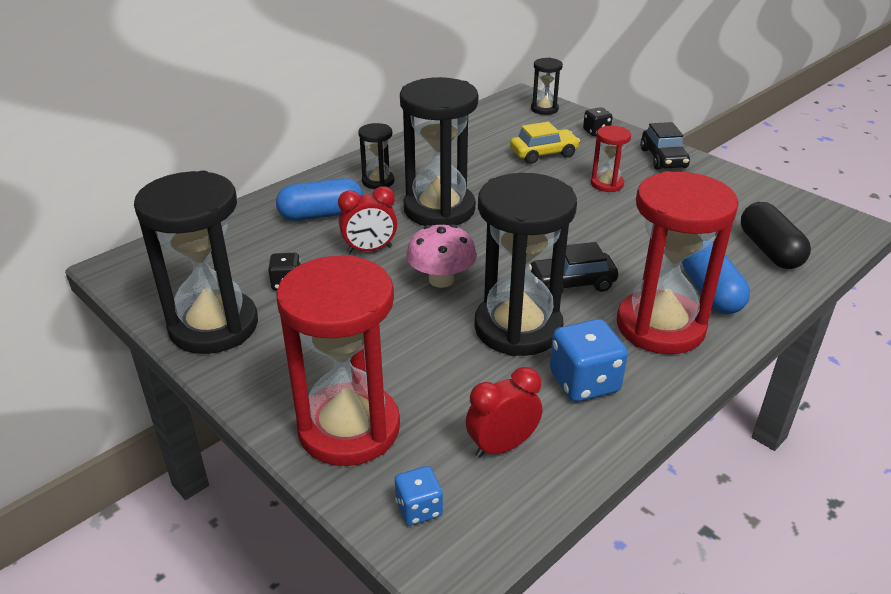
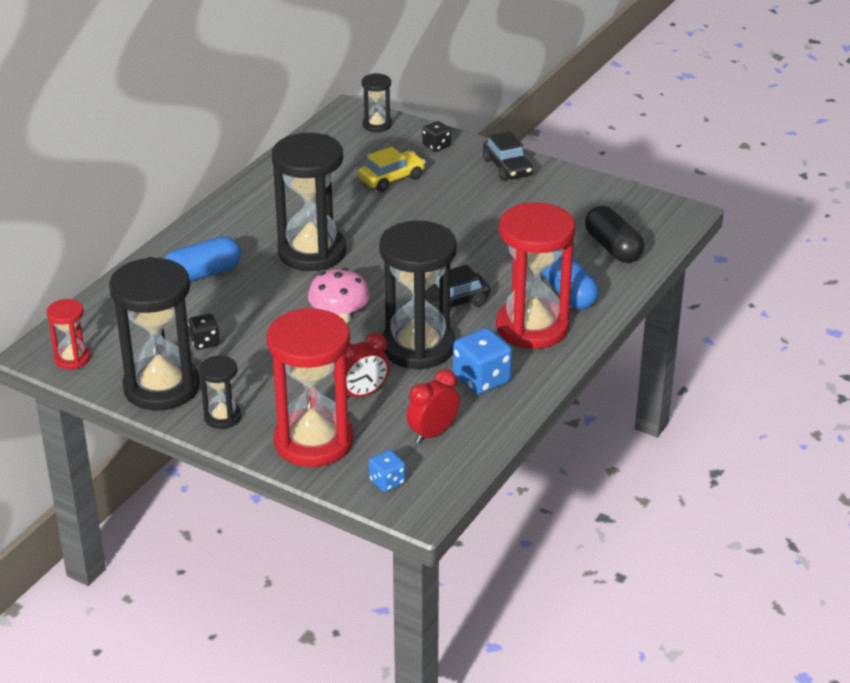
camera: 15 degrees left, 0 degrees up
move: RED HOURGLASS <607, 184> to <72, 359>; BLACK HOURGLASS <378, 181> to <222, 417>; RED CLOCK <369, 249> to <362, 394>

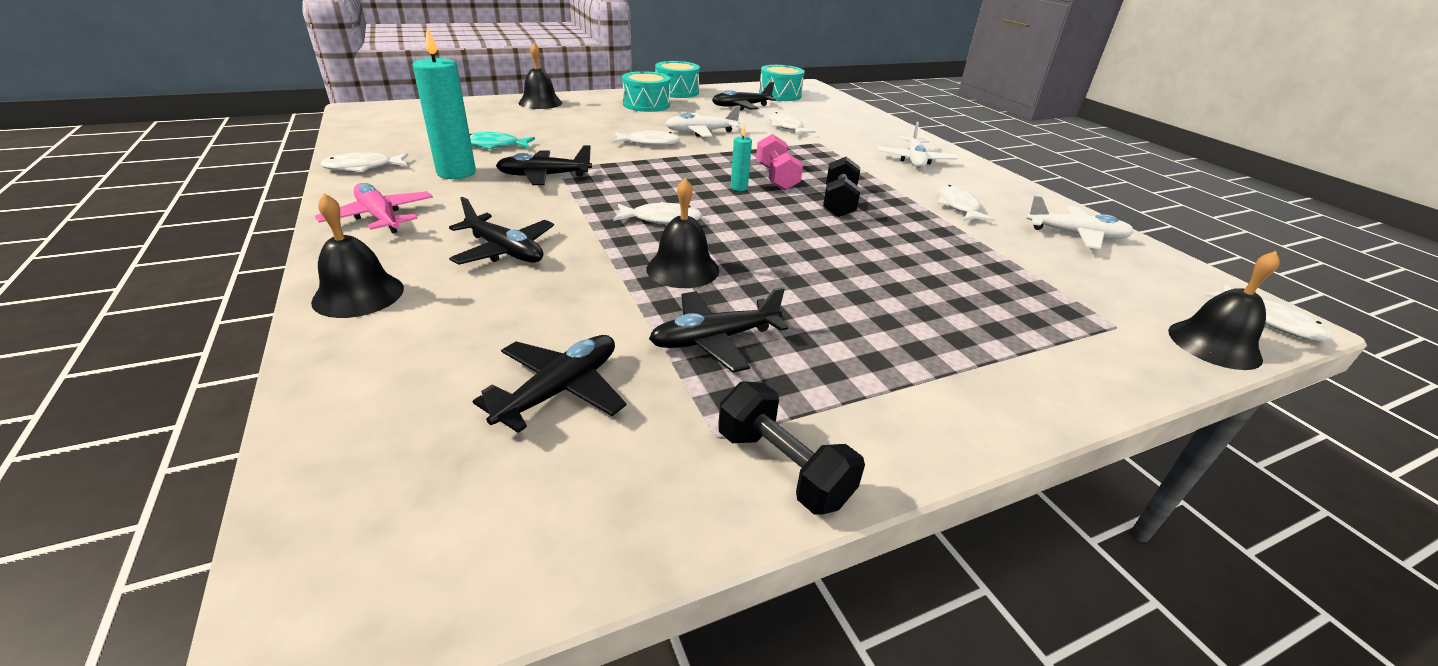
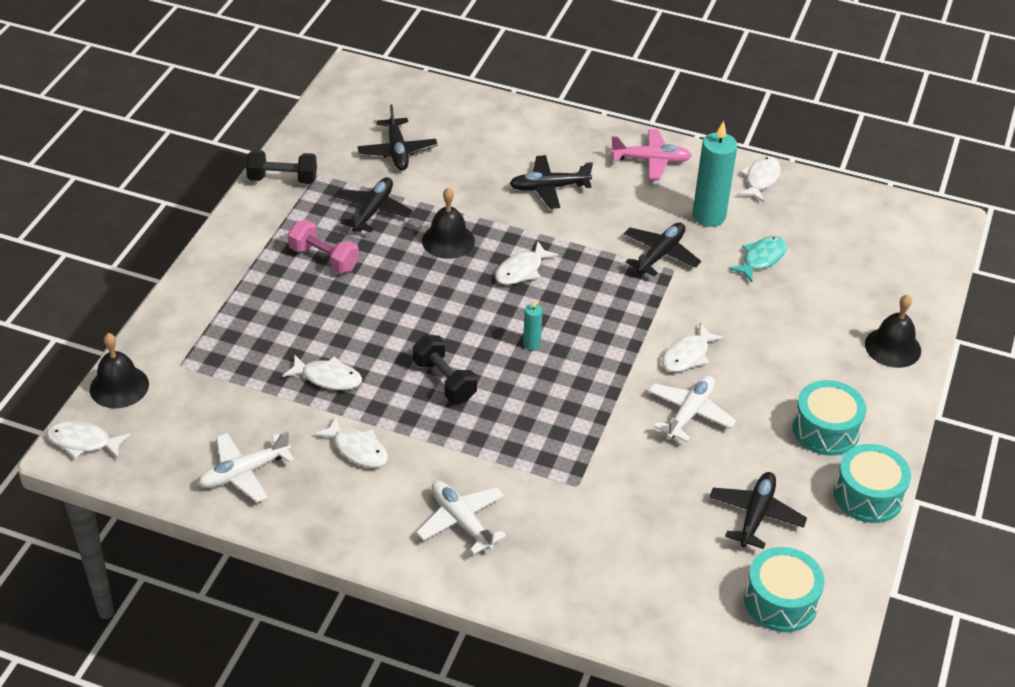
camera: 135 degrees right, 10 degrees up
delete: BLACK BELL <358, 294>
move: WHITE FISH <786, 127> to <328, 378>; PINK DUMBBELL <776, 177> to <324, 258>

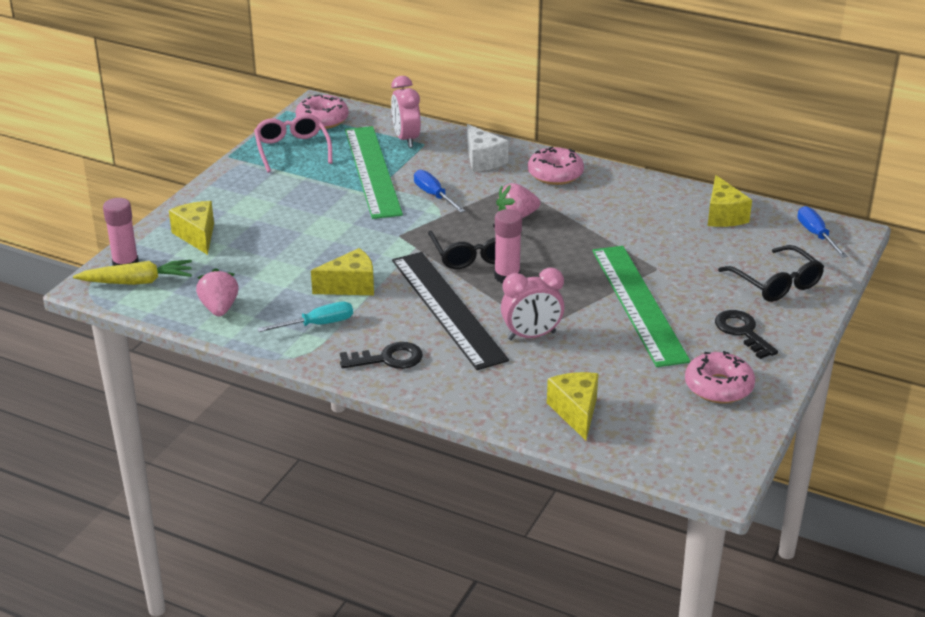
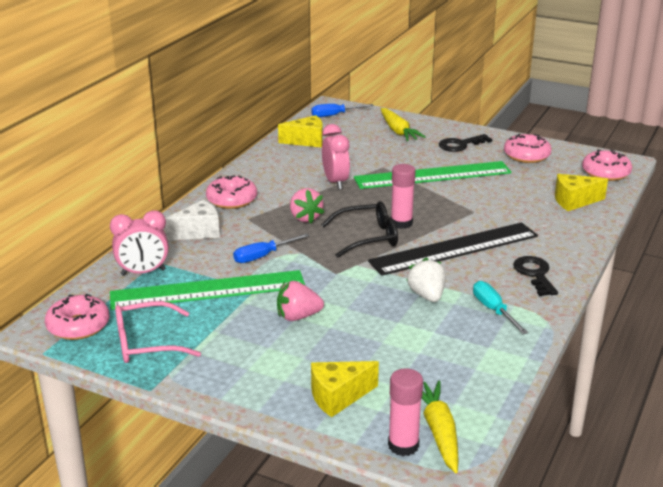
camera: 90 degrees left, 5 degrees down
insert: PINK DONUT <605, 173>
move: PINK STRAWBERRY <219, 308> to <298, 316>; PINK CLOCK <531, 336> to <335, 182>
replace: BLACK GLASSES <776, 283> to YELLOW CARROT <398, 131>; YELLOW CHEESE <350, 286> to WHITE STRAWBERRY <427, 295>

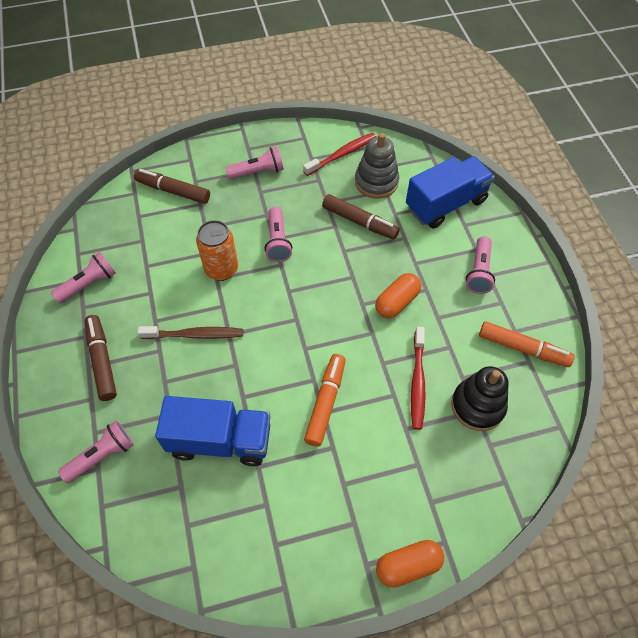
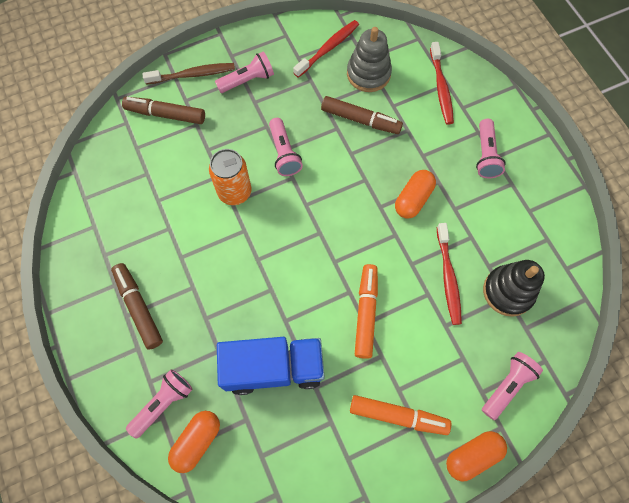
camera: 10 degrees left, 10 degrees up
insert: ORANGE CAPSULE <197, 441>
move: BROWN TOOTHBRUSH <195, 335> to <193, 75>; ORANGE MARKER <522, 348> to <398, 416>; PINK FLASHLIGHT <89, 284> to <507, 386>
replace: BLUE TRUCK <446, 204> to RED TOOTHBRUSH <441, 88>

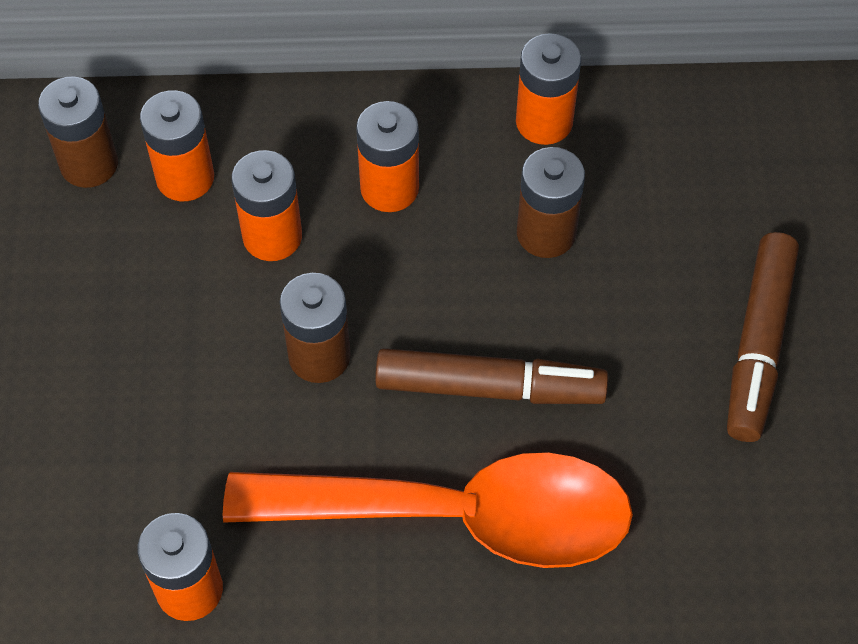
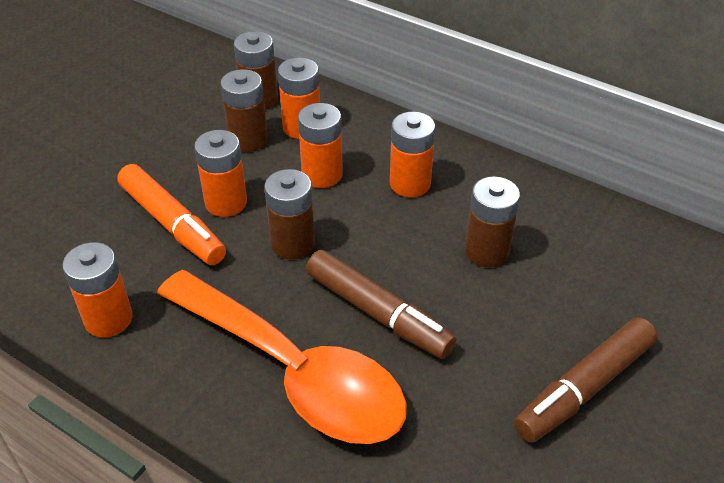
camera: 35 degrees right, 15 degrees down
insert: ORANGE MARKER <172, 224>; BROWN BATTERY <248, 139>
move: ORANGE BATTERY <544, 122> to <226, 202>

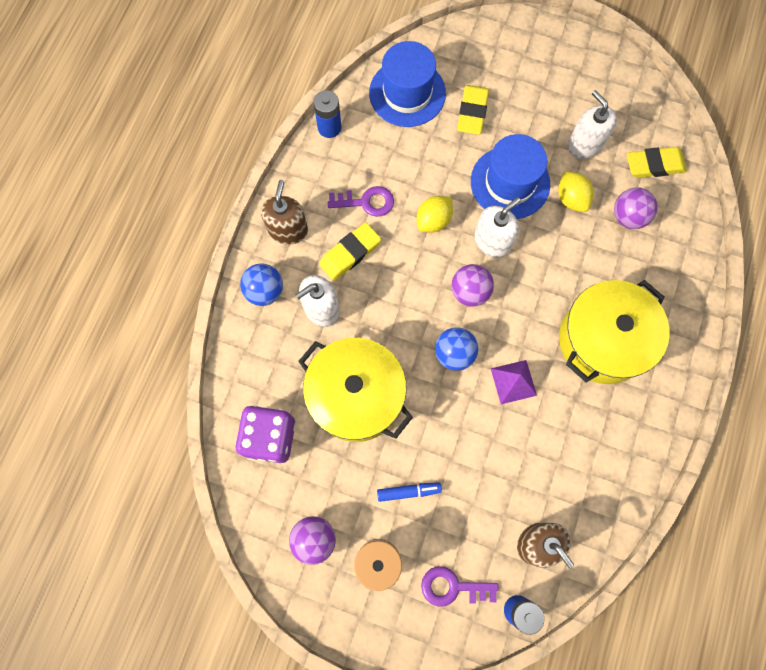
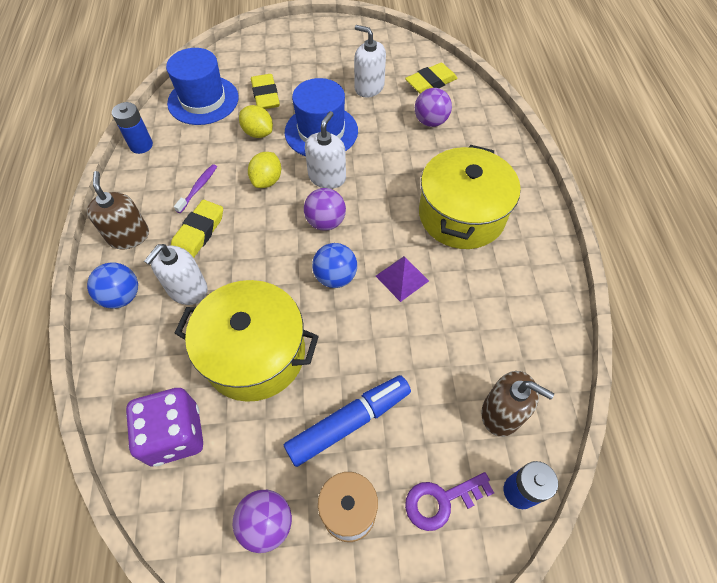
camera: 25 degrees left, 15 degrees down
move: YELLOW LEMON <571, 199> to <258, 133>
replace: PURPLE KEY <366, 202> to PURPLE TOOTHBRUSH <198, 188>
resize: BLUE MARKER <408, 491> = <349, 422> x1.85

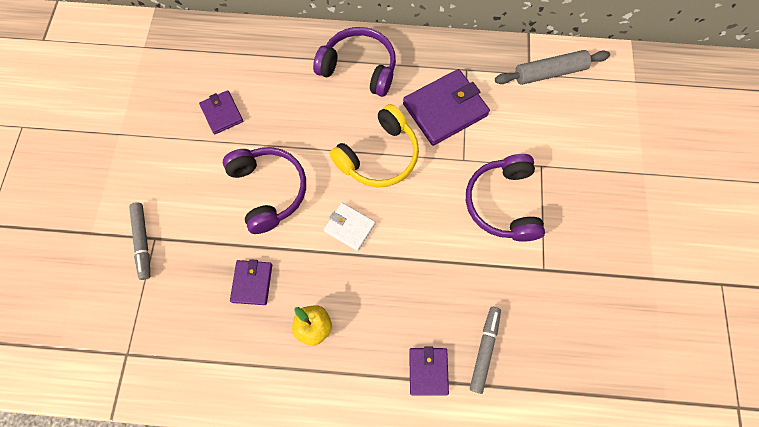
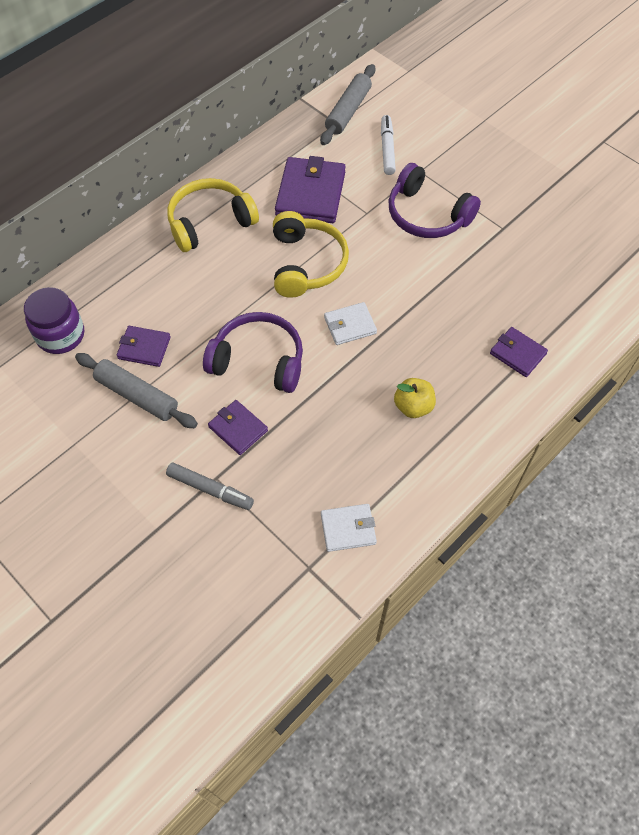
camera: 50 degrees left, 10 degrees down
delete: GREY MARKER <484, 349>
insert: PURPLE JAR <61, 335>; GREY ROLLING PIN <137, 395>; WHITE WALLET <348, 529>; WHITE MARKER <387, 149>
move: PURPLE WALLET <252, 283> to <238, 429>
recolor: PURPLE HEADPHONES <359, 68> to YELLOW HEADPHONES <210, 222>

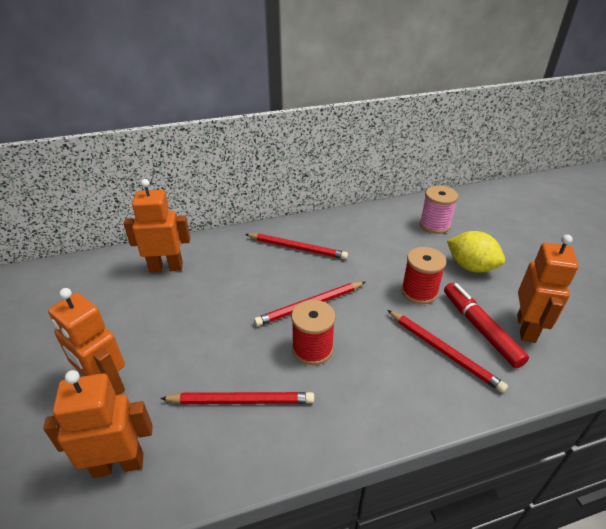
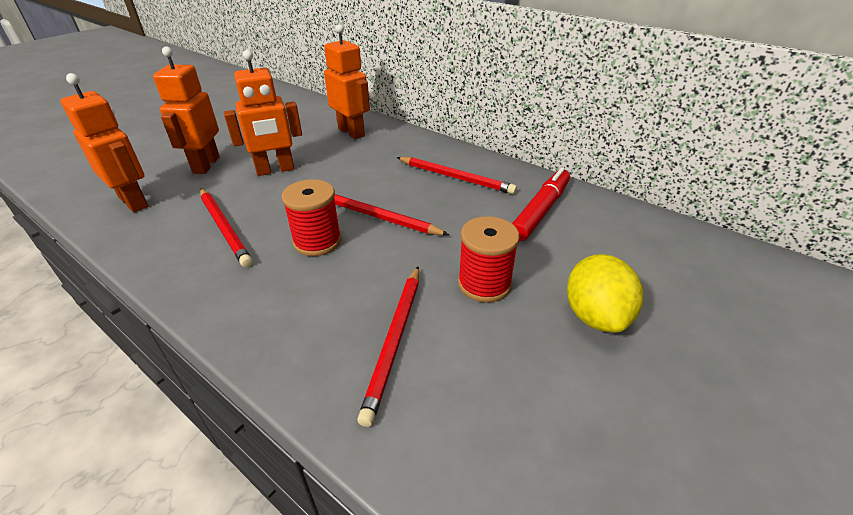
camera: 55 degrees right, 0 degrees up
delete: PINK SPOOL <434, 225>
move: ORANGE ROBOT <526, 328> to <275, 170>; RED MARKER <480, 328> to <540, 211>
rotate: RED PENCIL <297, 248> = <455, 177> 45 degrees counterclockwise

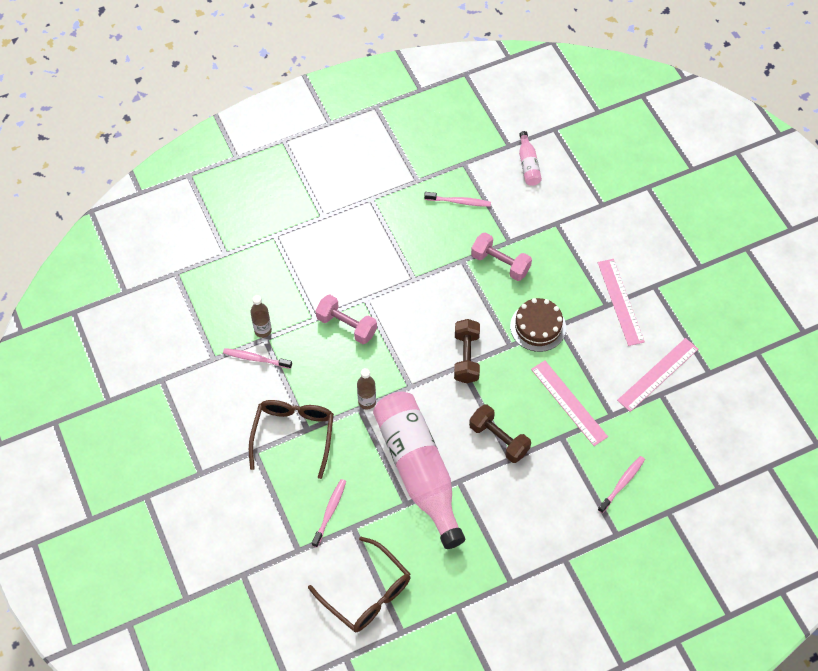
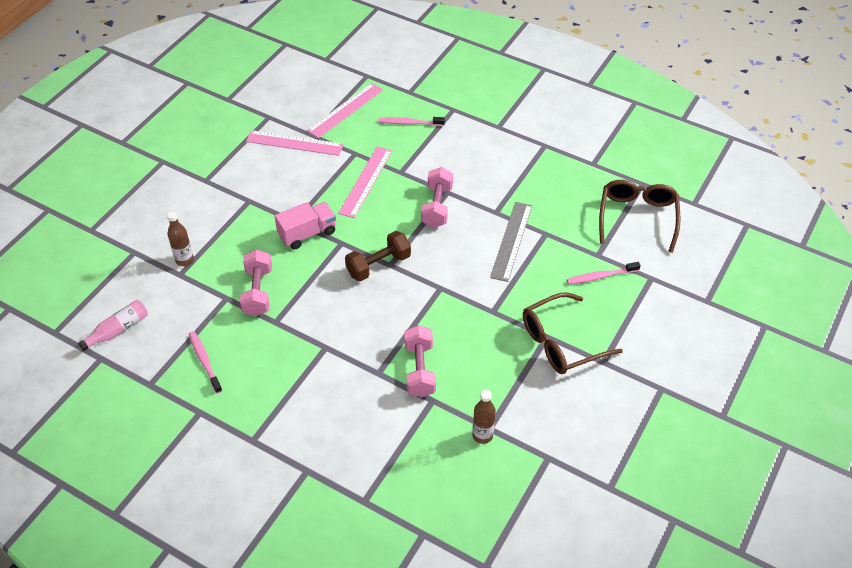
camera: 125 degrees left, 10 degrees down
delete: PINK TOOTHBRUSH <256, 359>
move: BROWN BOTTLE <367, 402> to <184, 260>; PINK RULER <620, 302> to <345, 110>
replace: BROWN CAKE <538, 327> to PINK TRUCK <307, 233>; PINK BOTTLE <418, 471> to GREY RULER <511, 241>
recolor: BROWN DUMBBELL <499, 439> to PINK DUMBBELL <437, 206>

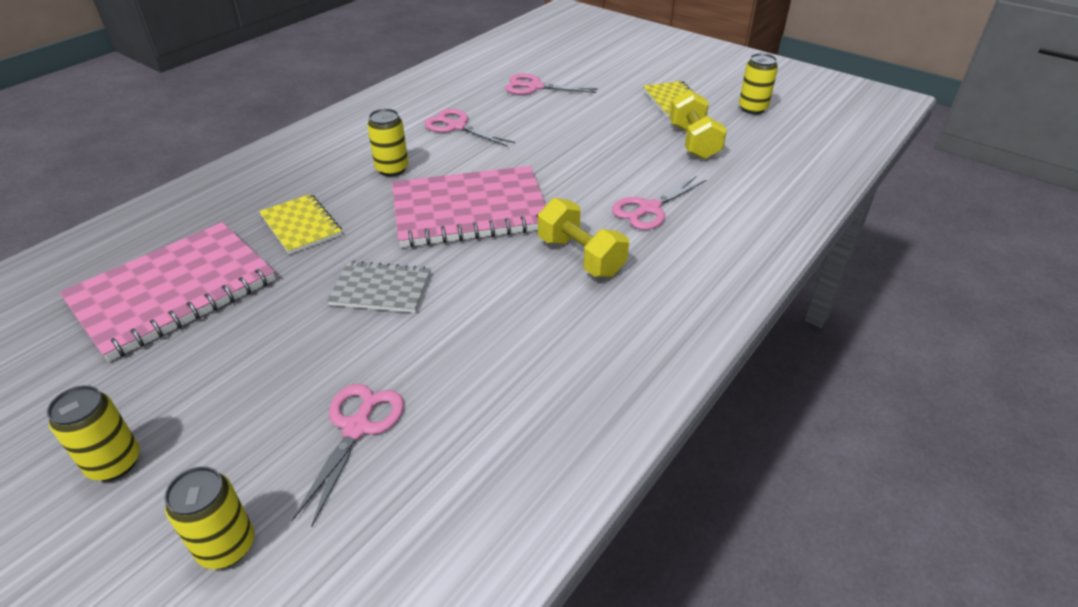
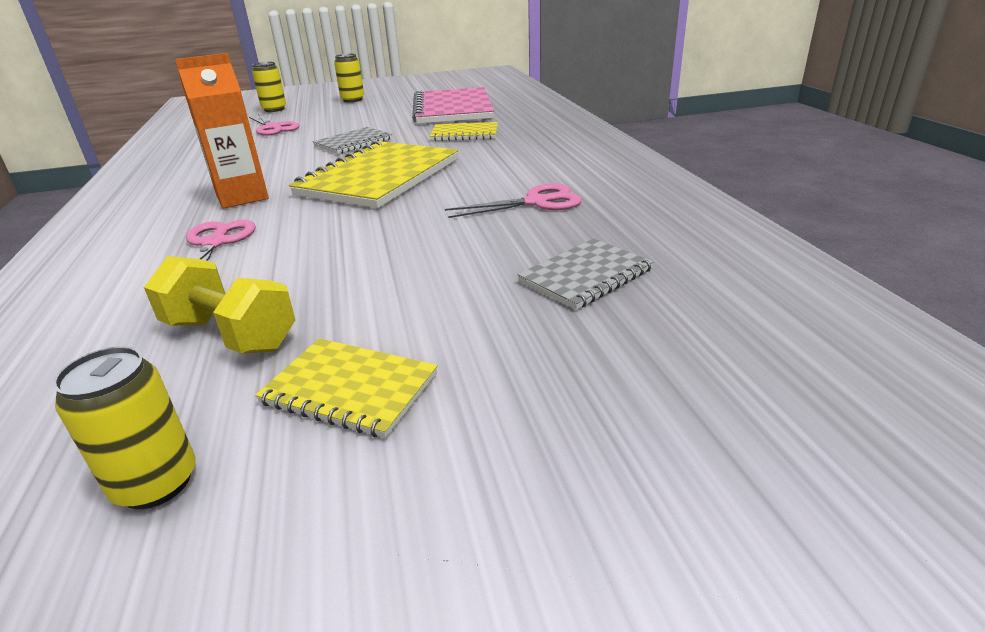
camera: 130 degrees right, 10 degrees down
delete: YELLOW CAN <392, 169>
replace: YELLOW DUMBBELL <580, 256> to ORANGE CARTON <242, 197>; PINK SCISSORS <535, 87> to GREY NOTEBOOK <585, 275>
recolor: PINK NOTEBOOK <469, 210> to YELLOW NOTEBOOK <380, 177>

